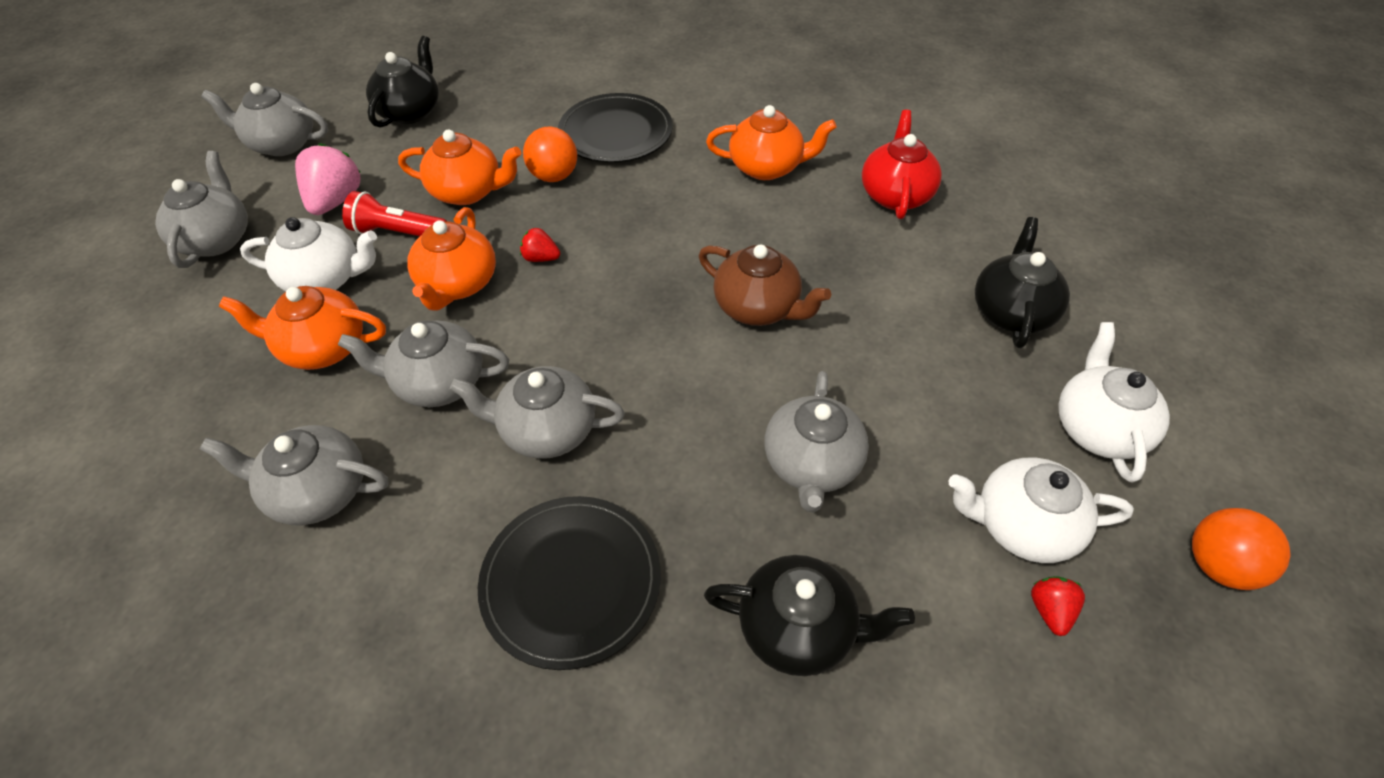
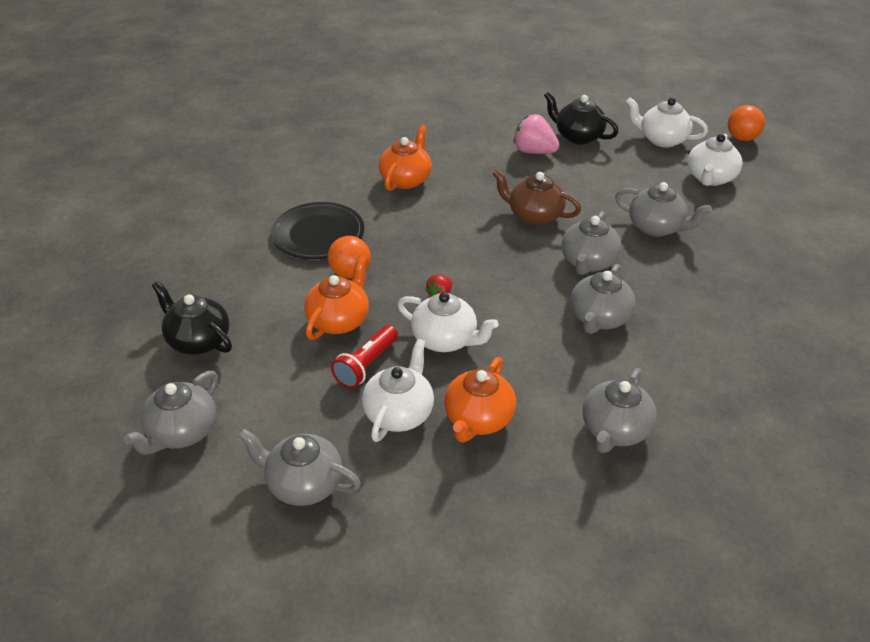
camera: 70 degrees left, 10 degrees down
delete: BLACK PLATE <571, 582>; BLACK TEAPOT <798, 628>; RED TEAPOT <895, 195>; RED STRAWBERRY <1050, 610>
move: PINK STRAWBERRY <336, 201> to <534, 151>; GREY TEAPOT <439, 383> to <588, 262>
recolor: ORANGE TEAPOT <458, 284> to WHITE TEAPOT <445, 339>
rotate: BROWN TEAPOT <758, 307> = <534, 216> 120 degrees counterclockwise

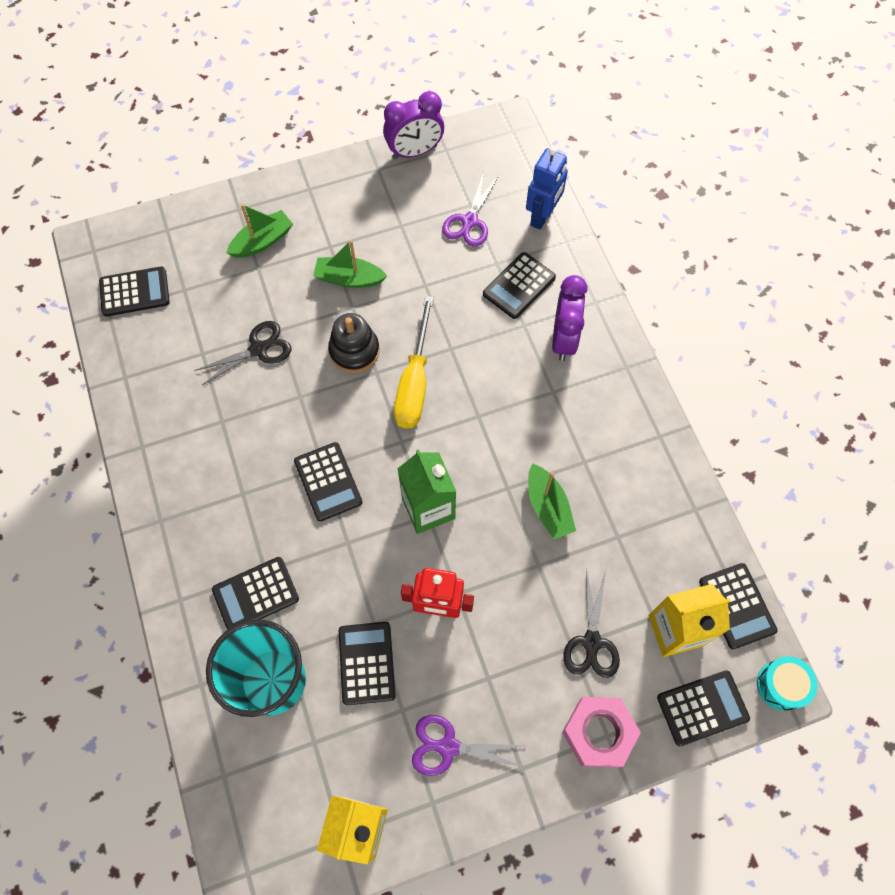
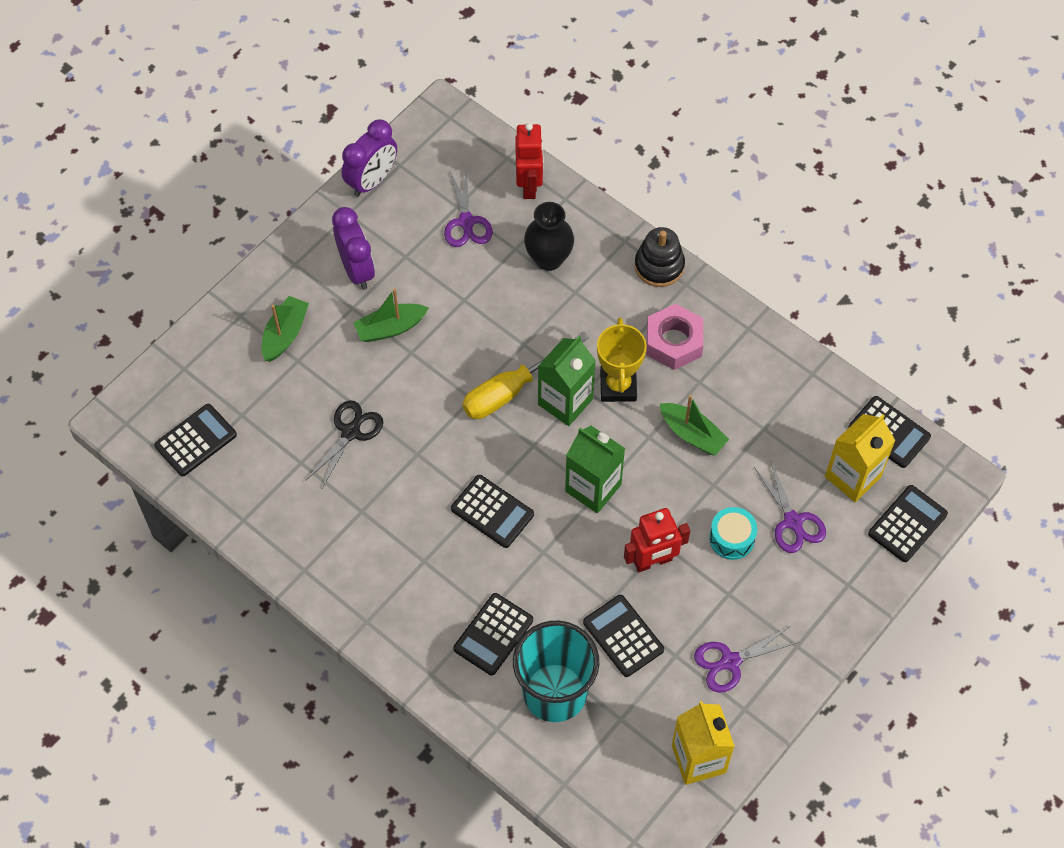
camera: 30 degrees left, 5 degrees down
insert: GREEN CARTON <565, 402>; YELLOW TROPHY <618, 386>
move: PURPLE CLOCK <563, 339> to <357, 270>; BLACK STACKING TOY <354, 351> to <659, 266>; PINK NUT <598, 733> to <673, 342>; TURQUOISE DRUM <781, 685> to <731, 538>
replace: BLACK CALCULATOR <519, 286> to BLACK VASE <548, 259>
recolor: BLUE ROBOT <542, 216> to RED ROBOT <529, 185>; BLACK SCISSORS <591, 642> to PURPLE SCISSORS <793, 521>
rotate: YELLOW SCREWDRIVER <414, 382> = <511, 389> 75 degrees clockwise

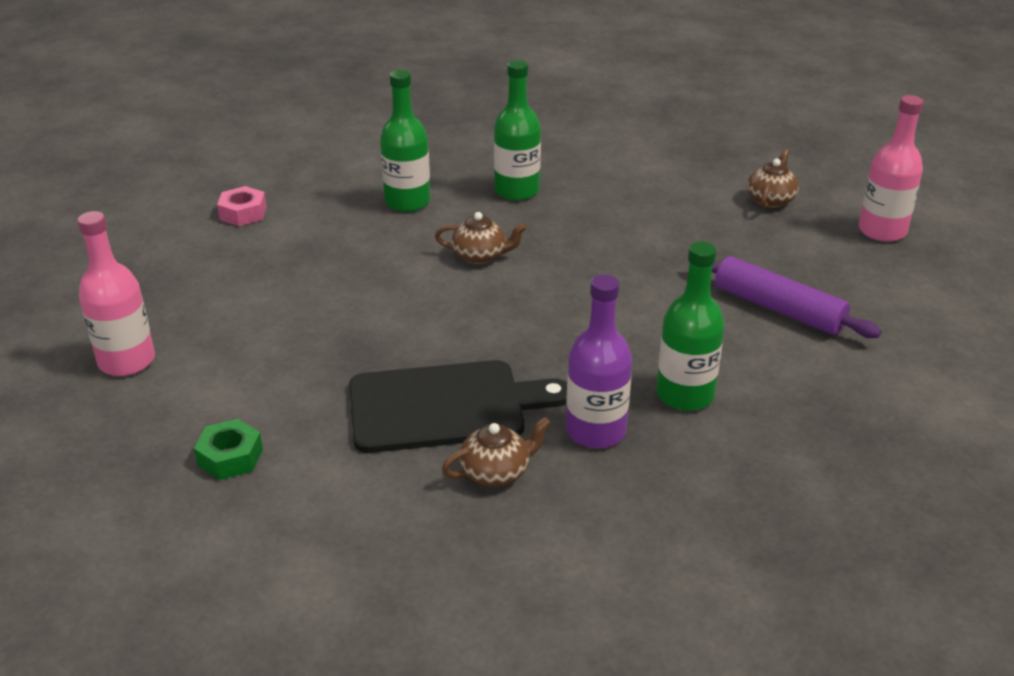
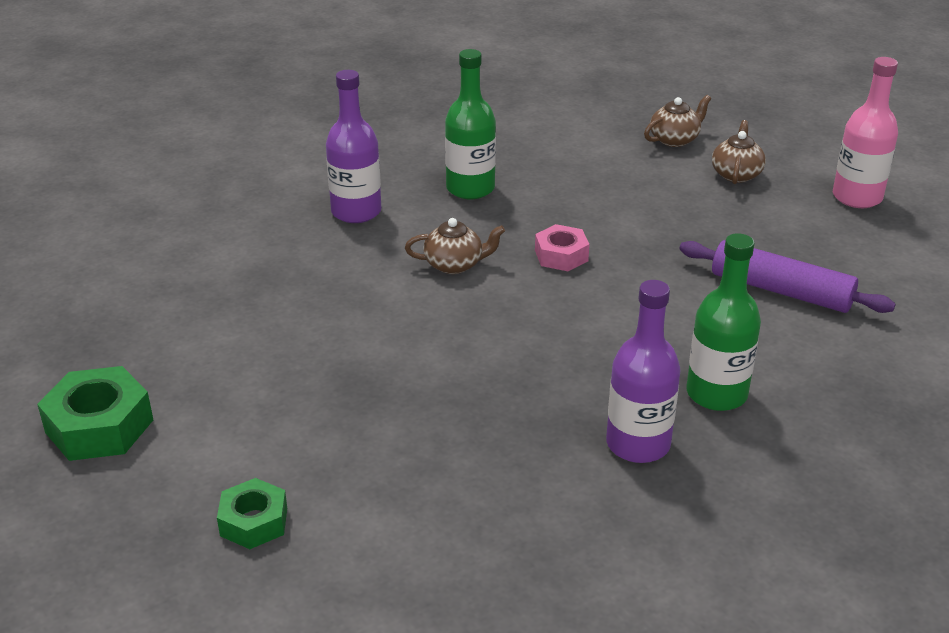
camera: 10 degrees left, 0 degrees up
delete: BLACK CUTTING BOARD <445, 406>
move: PINK NUT <243, 213> to <561, 255>; BROWN TEAPOT <496, 472> to <675, 139>
replace: PINK BOTTLE <127, 361> to GREEN NUT <99, 426>
recolor: GREEN BOTTLE <407, 202> to PURPLE BOTTLE <356, 212>

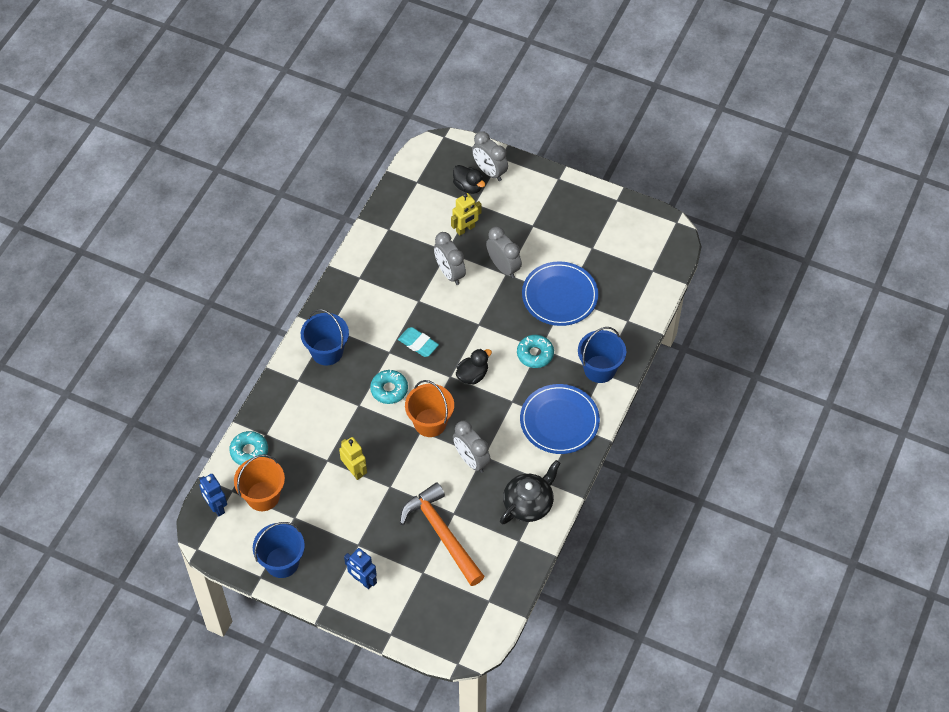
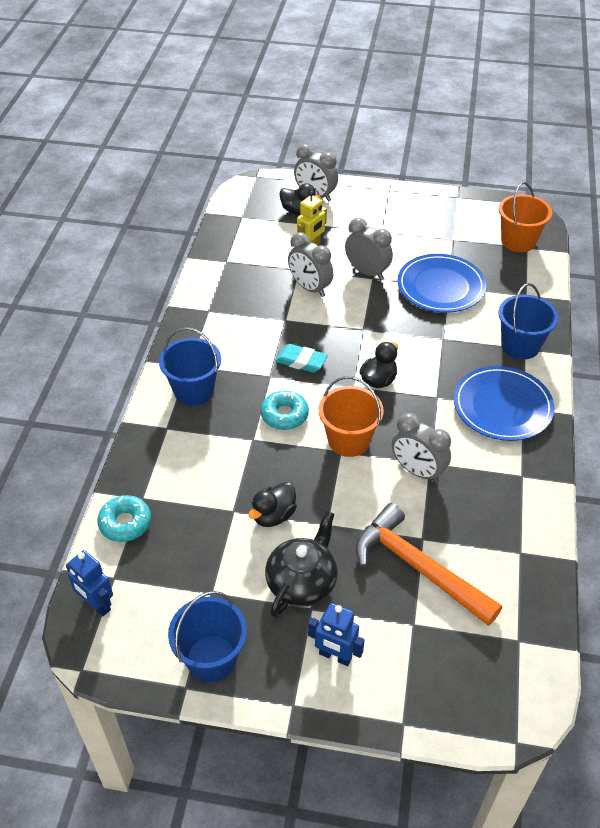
camera: 15 degrees left, 10 degrees down
delete: TURQUOISE DONUT <535, 354>
move: BLACK TEAPOT <528, 503> to <302, 582>; ORANGE BUCKET <263, 496> to <518, 241>
replace: YELLOW ROBOT <354, 470> to BLACK DUCK <273, 515>

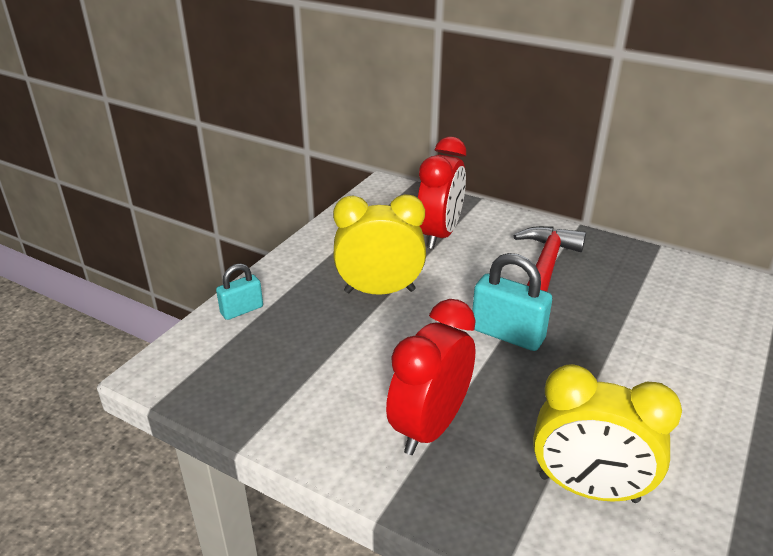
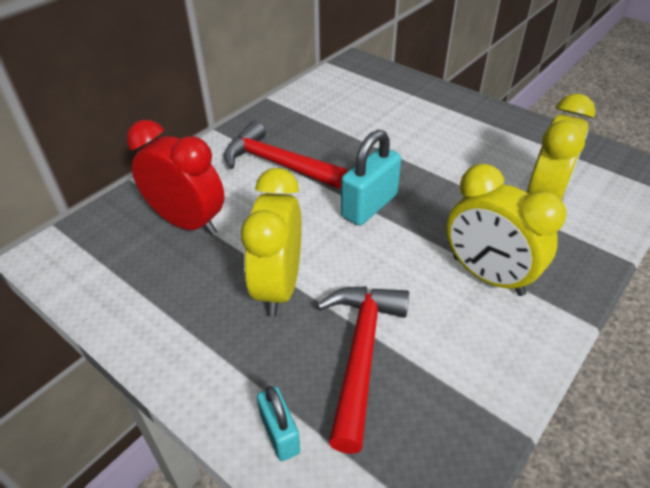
camera: 80 degrees left, 10 degrees up
insert: RED HAMMER <361, 354>
recolor: RED CLOCK <430, 427> to YELLOW CLOCK <487, 276>

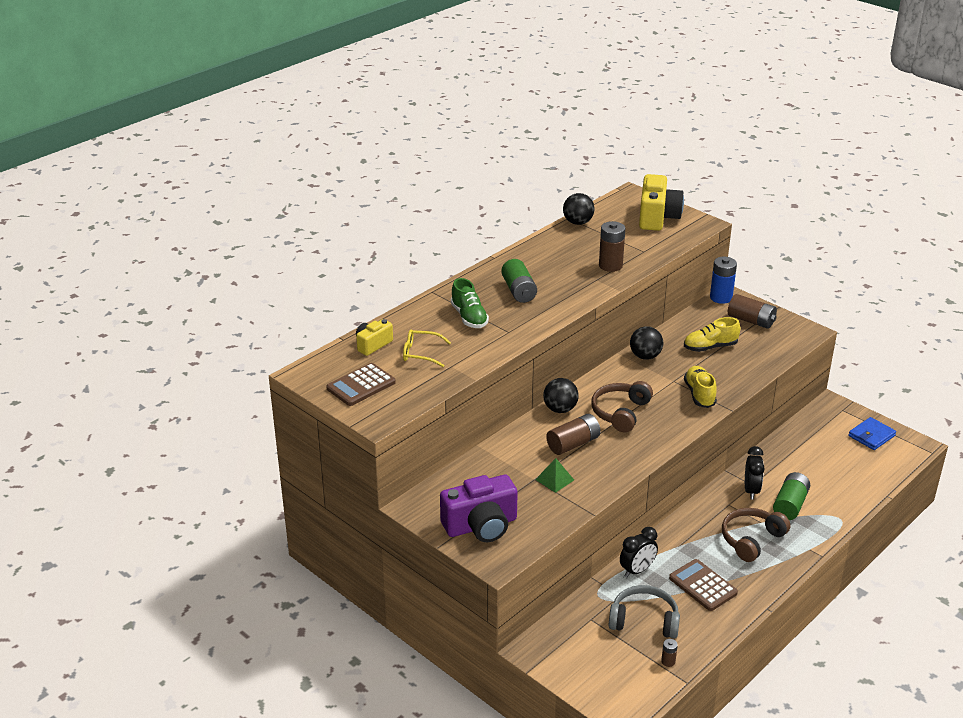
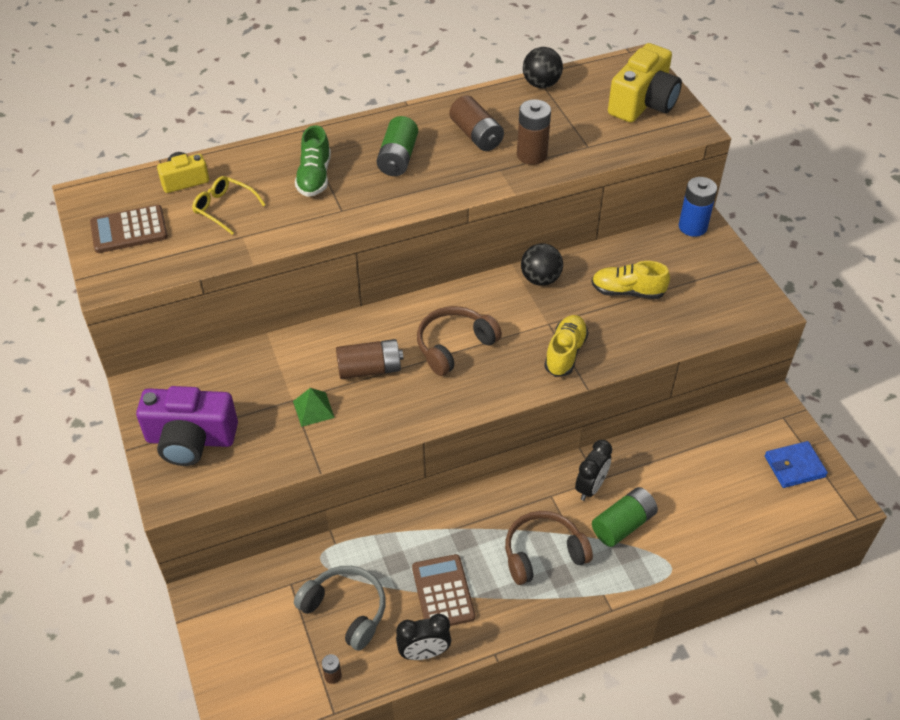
camera: 25 degrees right, 15 degrees up
delete: BLACK BALL <560, 409>
move: BLACK CLOCK <637, 570> to <424, 653>; BROWN BATTERY <751, 320> to <476, 135>

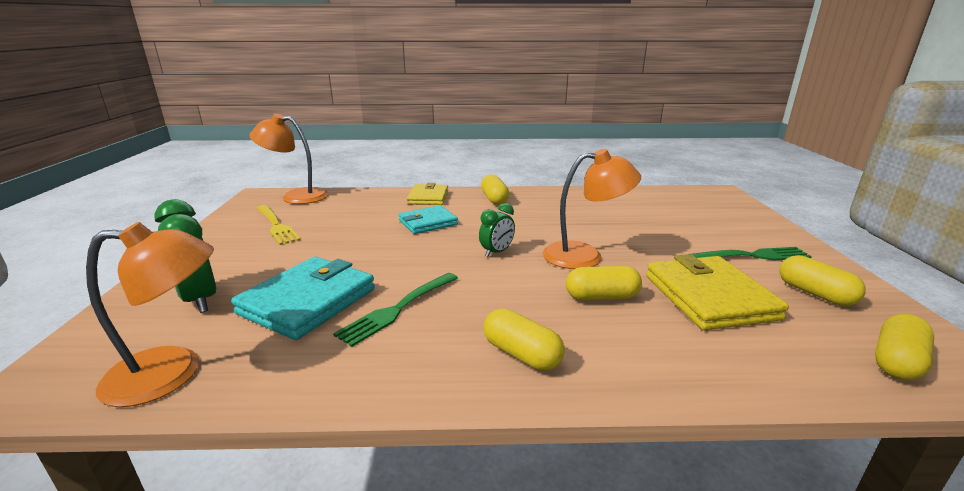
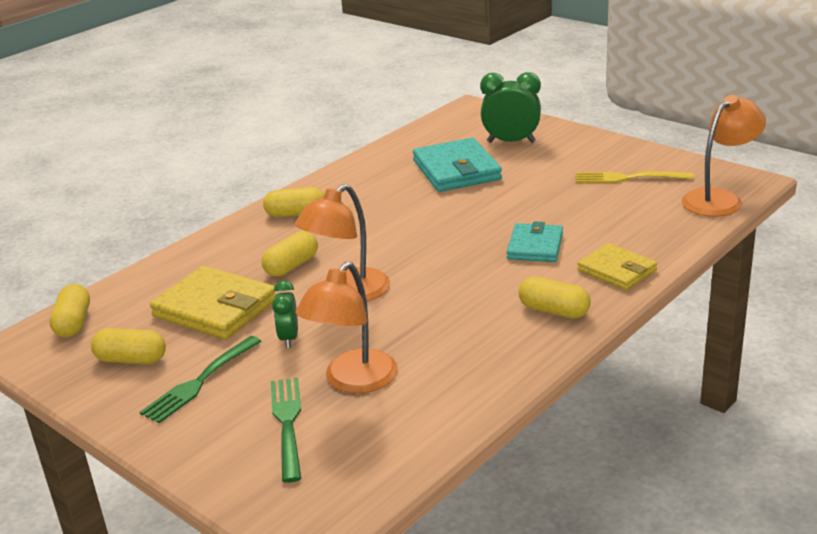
camera: 135 degrees right, 5 degrees up
move: GREEN FORK <398, 308> to <288, 424>; GREEN CLOCK <497, 252> to <289, 338>; ORANGE LAMP <172, 373> to <353, 381>

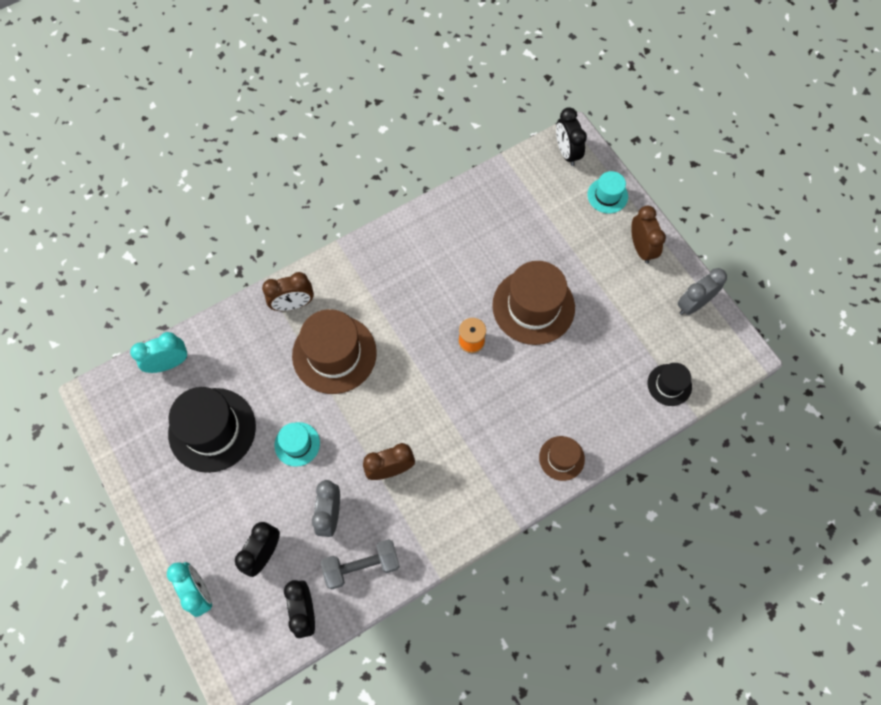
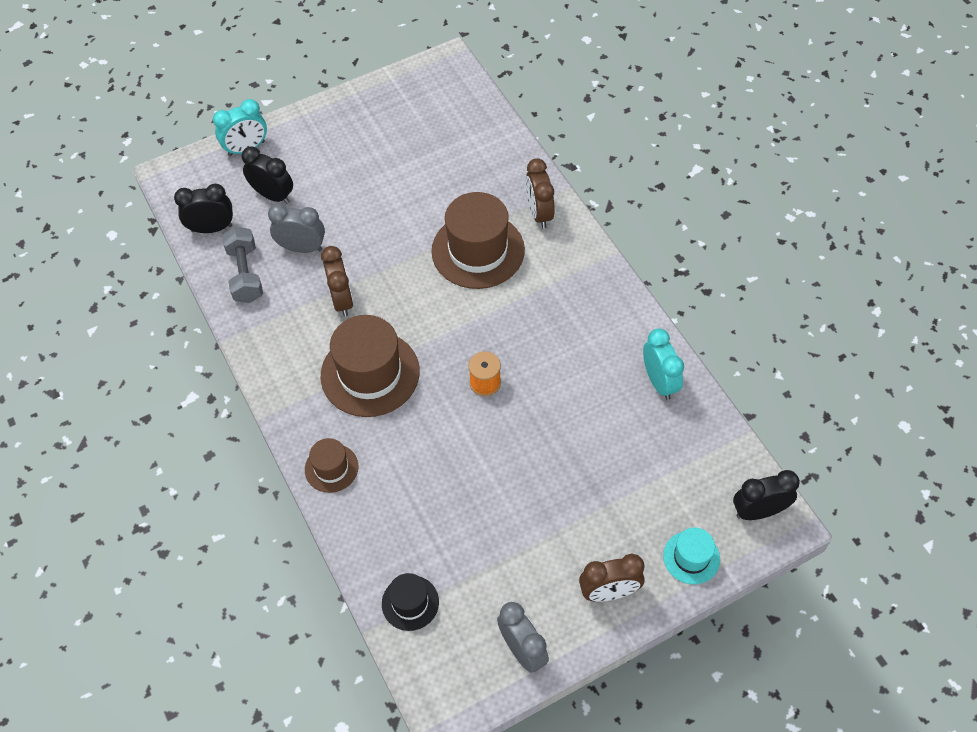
camera: 95 degrees right, 10 degrees down
delete: BLACK HAT <212, 429>; TURQUOISE HAT <297, 444>
move: BROWN HAT <533, 306> to <370, 373>; TURQUOISE CLOCK <169, 363> to <659, 382>

